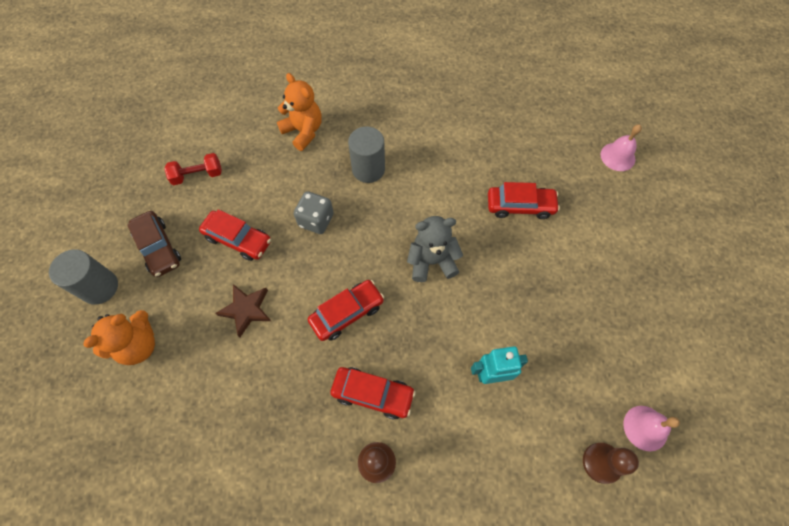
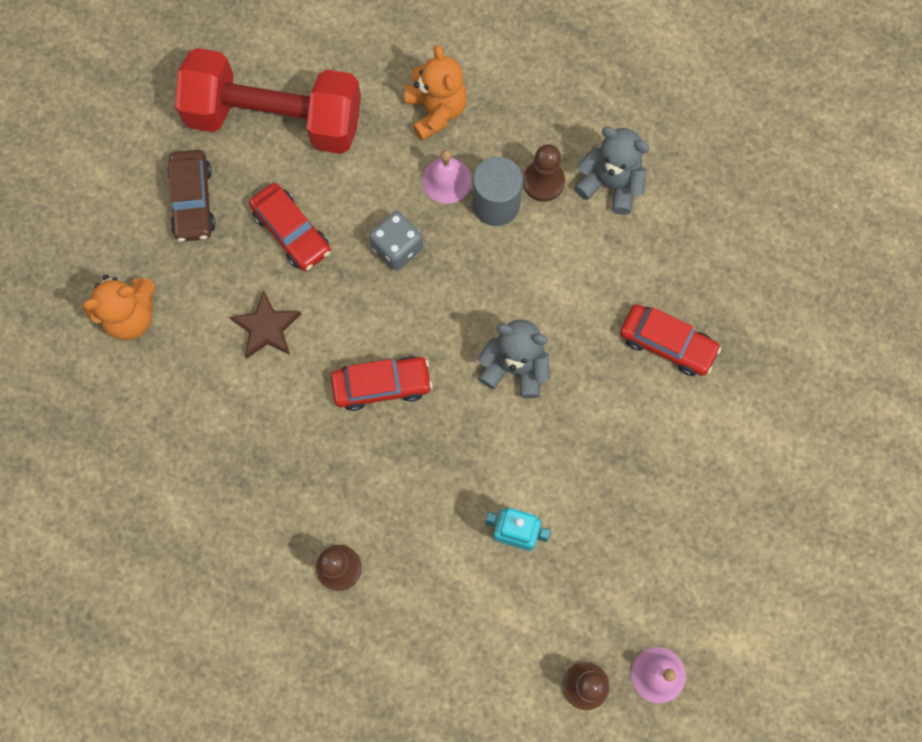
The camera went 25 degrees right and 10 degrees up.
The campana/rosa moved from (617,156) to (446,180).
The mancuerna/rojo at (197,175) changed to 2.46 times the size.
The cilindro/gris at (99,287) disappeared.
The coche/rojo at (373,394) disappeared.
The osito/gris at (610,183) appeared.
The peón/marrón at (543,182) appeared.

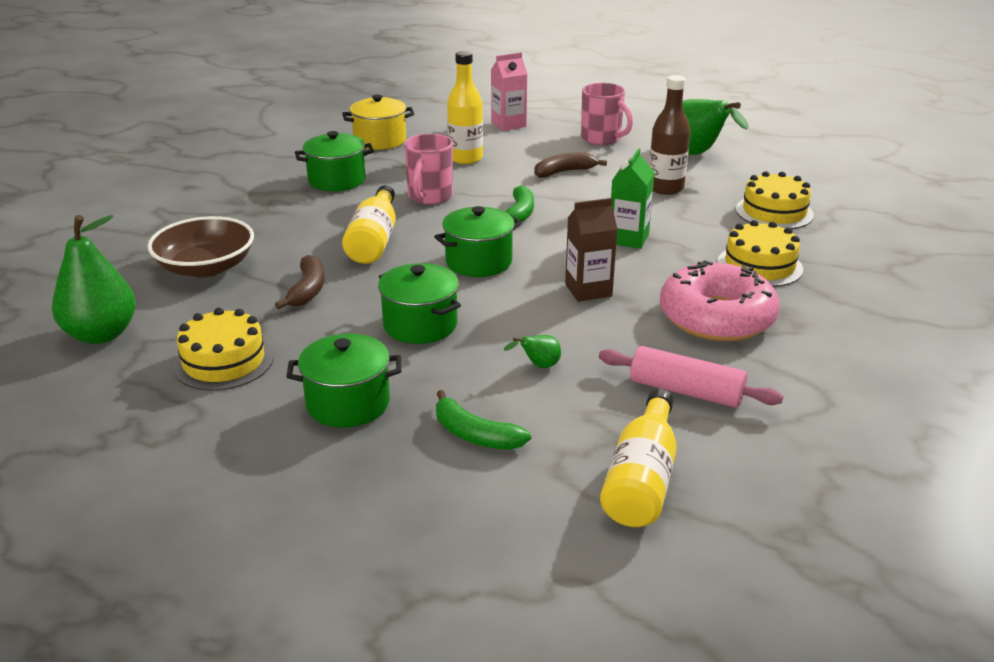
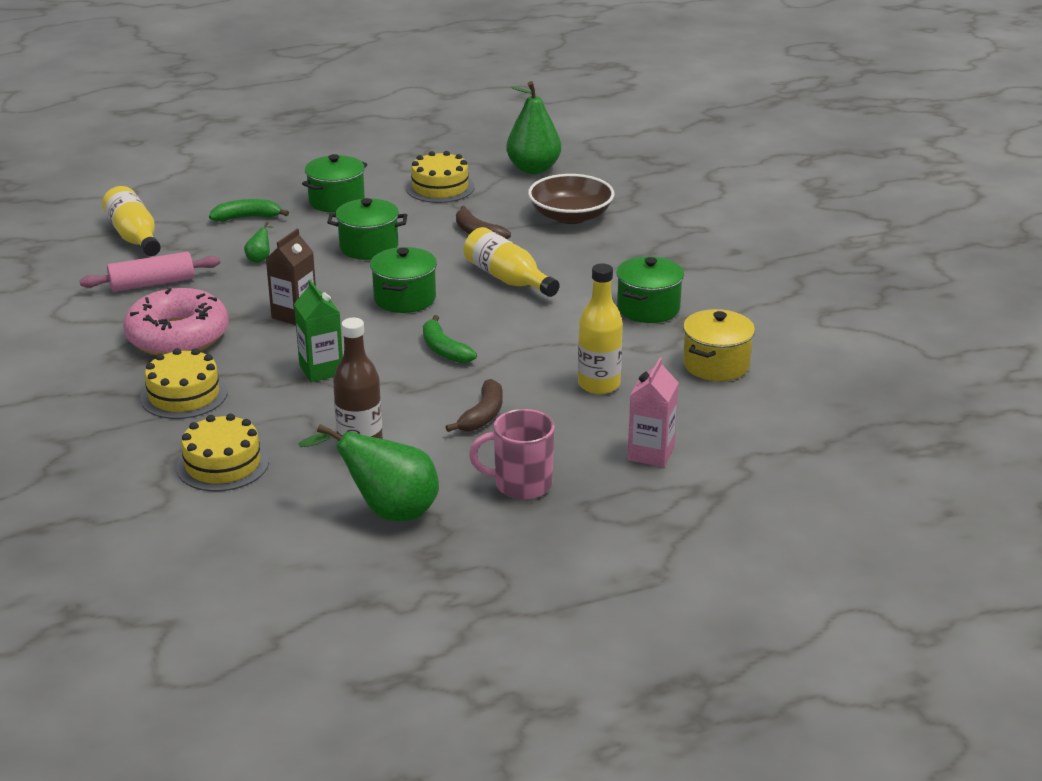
The camera went 135 degrees right and 0 degrees up.
The taza/rosa at (429,196) disappeared.

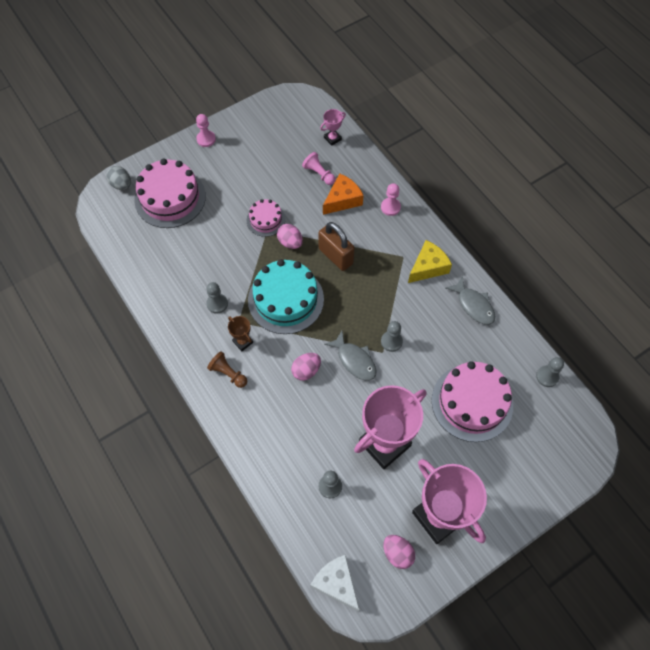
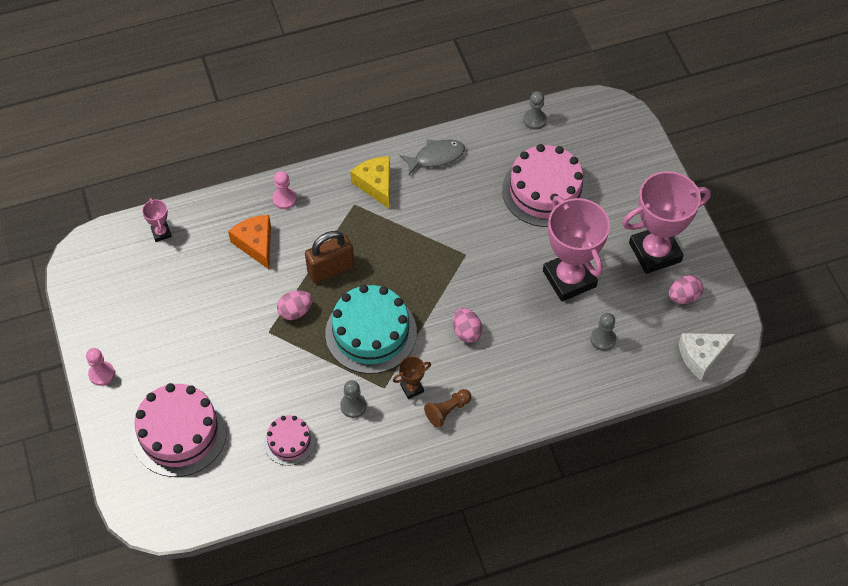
The camera went 75 degrees left and 5 degrees down.
The peón/rosa at (319,174) disappeared.
The huevo/gris at (121,184) disappeared.
The tarta/rosa moved from (266,220) to (289,441).
The peón/gris at (391,341) disappeared.
The pez/gris at (355,360) disappeared.

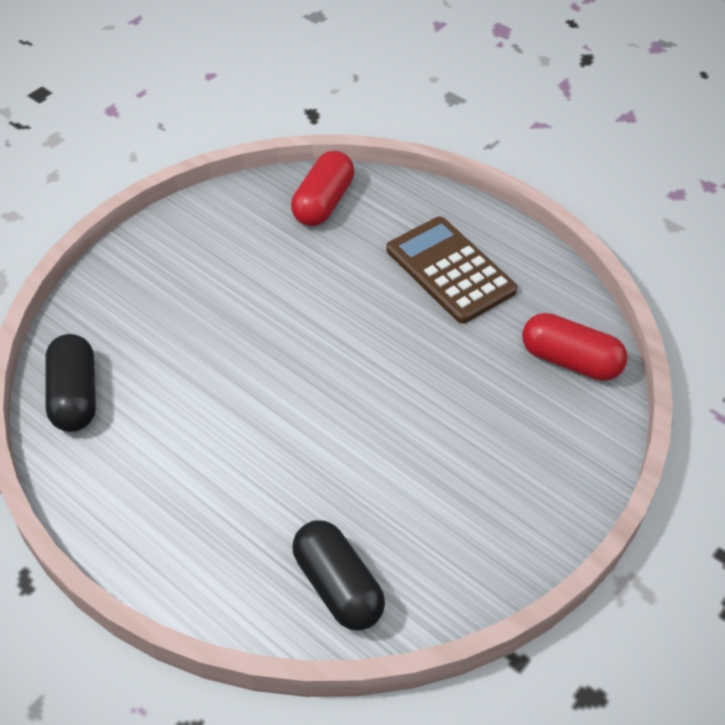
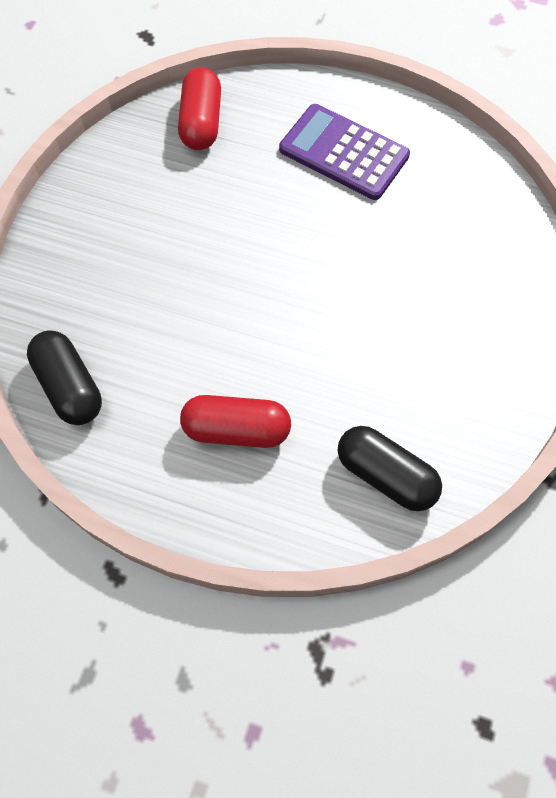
The camera went 20 degrees left and 15 degrees up.
The calculadora/marrón at (450,270) became the calculadora/morado at (343,153).
The cápsula/rojo moved from (570,360) to (236,429).

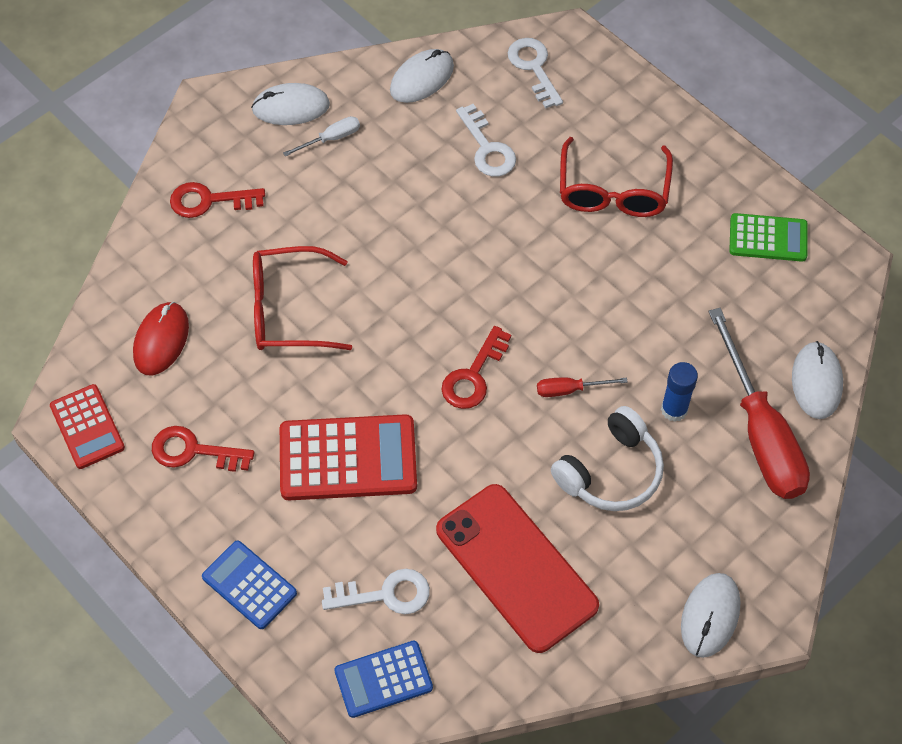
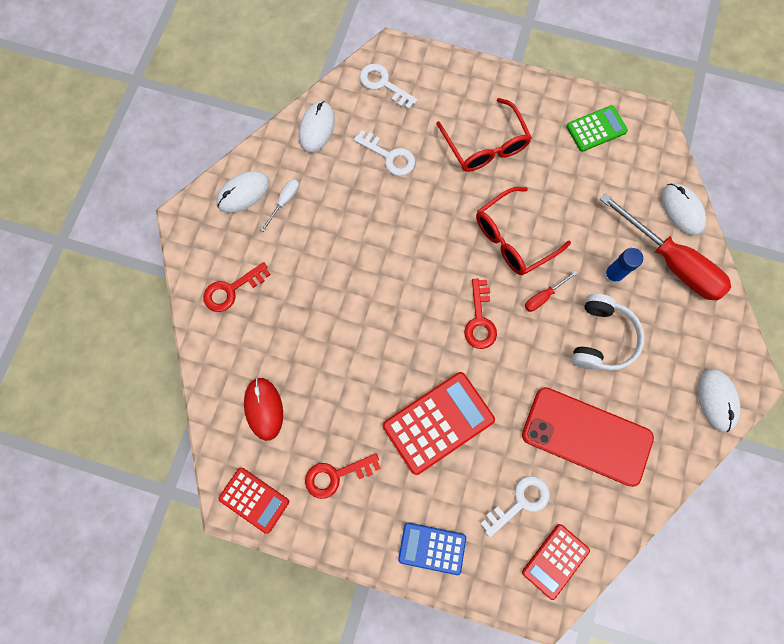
The camera went 30 degrees left and 15 degrees up.
The gafas/rojo moved from (288,310) to (513,238).
The calculadora/azul at (383,679) became the calculadora/rojo at (555,561).

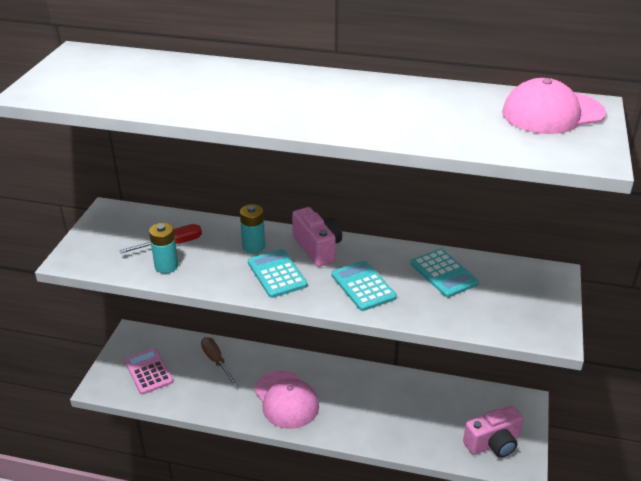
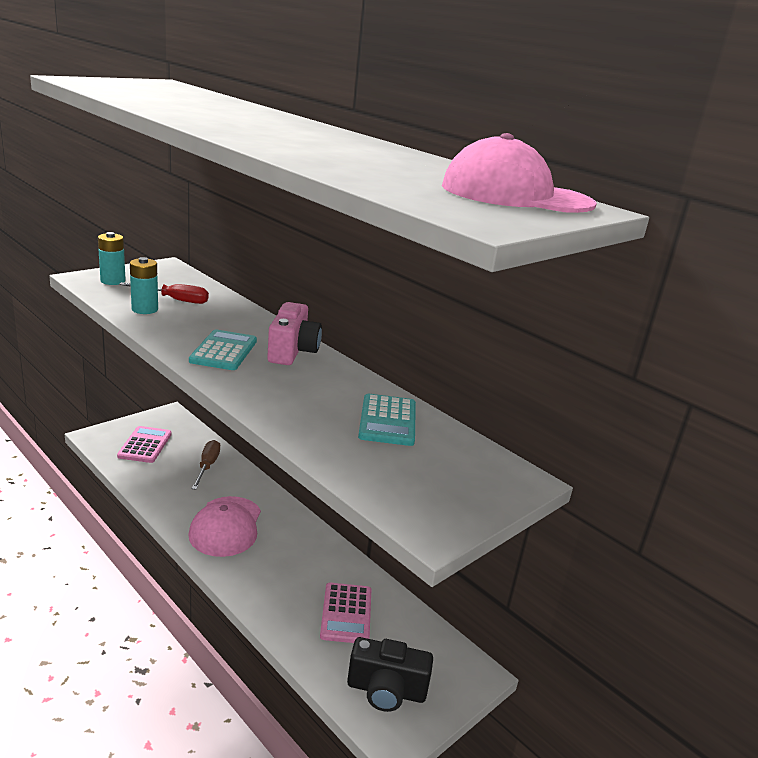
The camera went 30 degrees right and 10 degrees down.
The pila/turquesa moved from (253,247) to (113,281).
The calculadora/turquesa at (363,286) disappeared.
The cámara/rosa at (493,443) became the cámara/negro at (386,690).
The calculadora/rosa at (346,613) appeared.

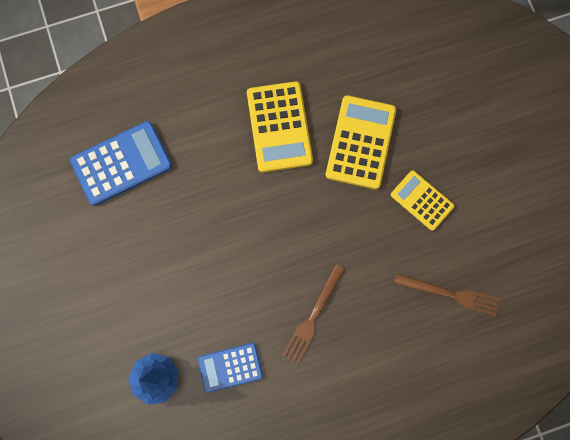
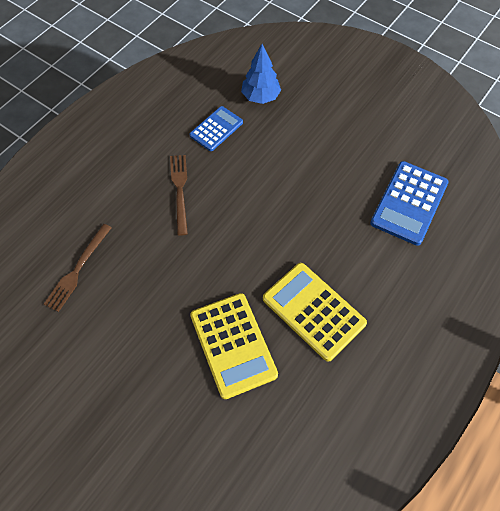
The camera went 145 degrees right and 15 degrees down.
The calculadora/amarillo at (422,200) disappeared.
The tenedor/marrón at (450,294) turned 45 degrees counterclockwise.

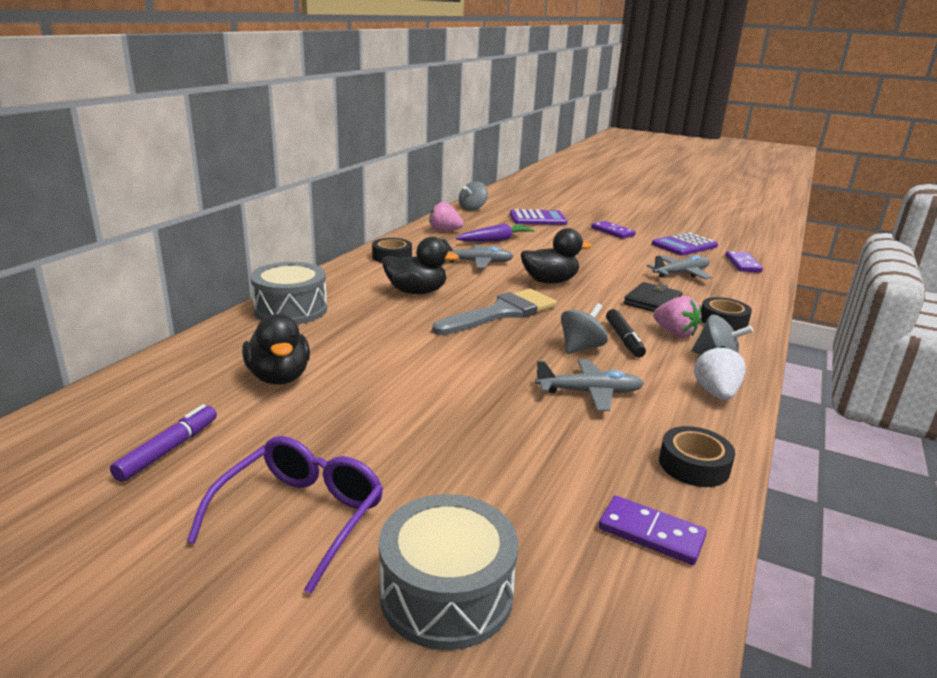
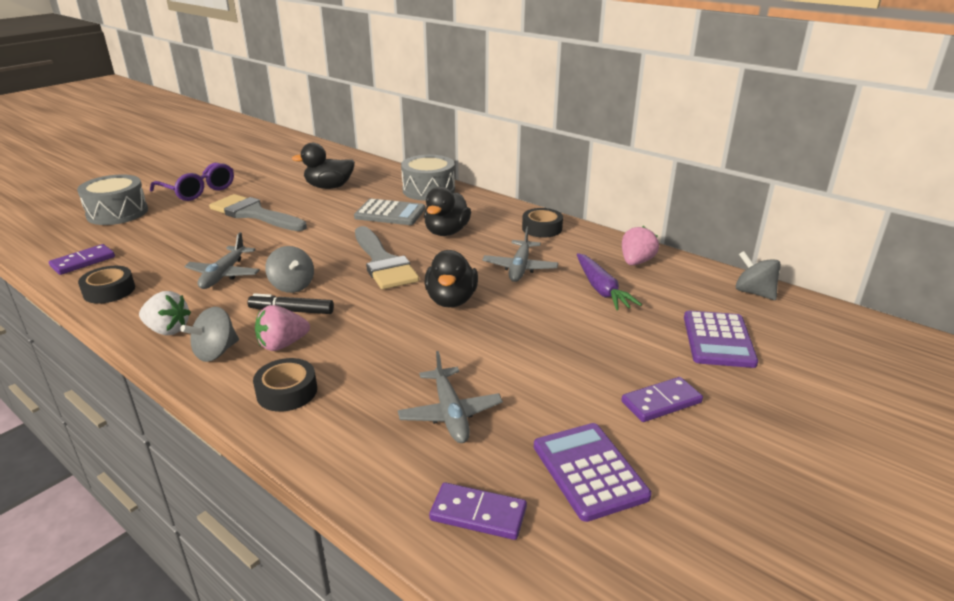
The camera went 105 degrees right and 5 degrees up.
The cartera/negro at (652,302) disappeared.
The rotulador/morado at (168,450) disappeared.
The pincel/gris at (254,214) appeared.
The calculadora/gris at (390,213) appeared.

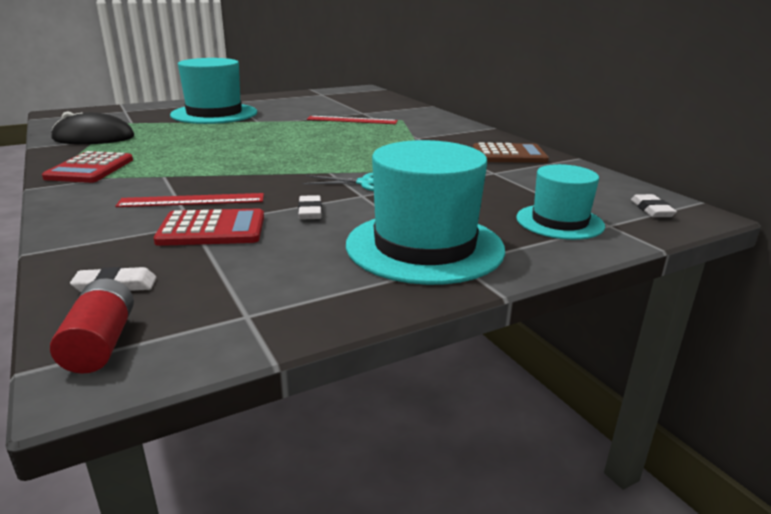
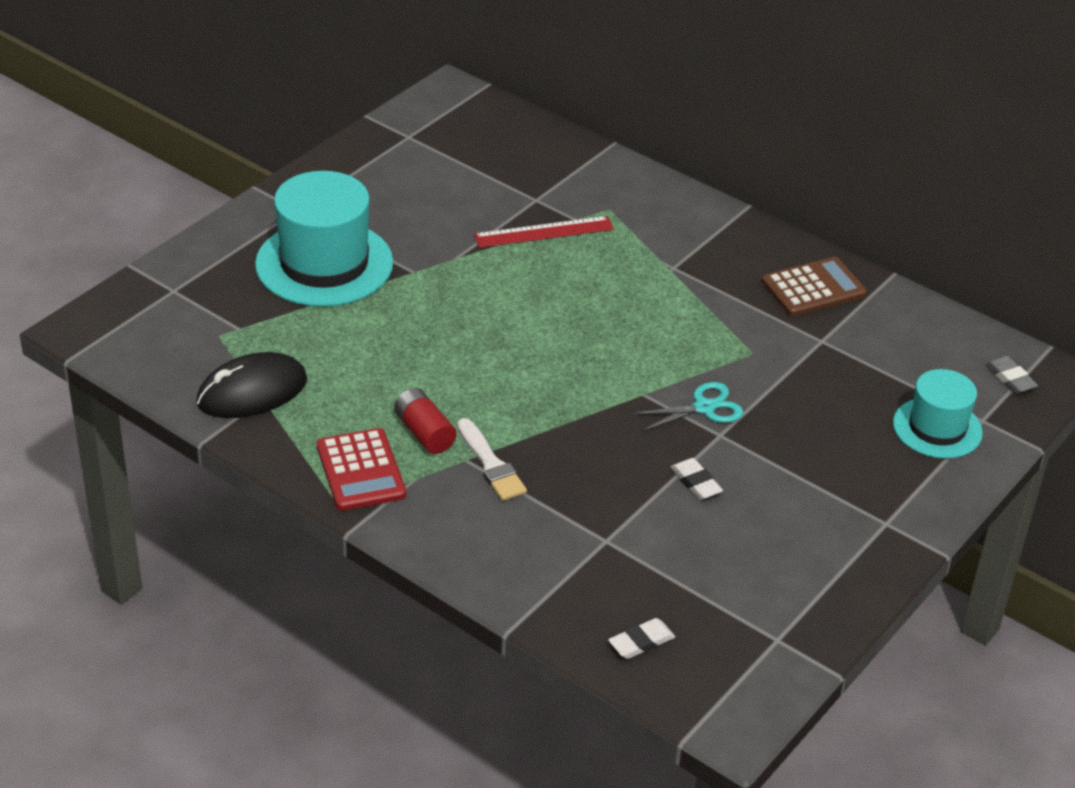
The camera went 25 degrees left and 15 degrees up.
The sombrero/turquesa at (424,246) disappeared.
The regla/rojo at (192,200) disappeared.
The goma de borrar/blanco at (651,210) became the goma de borrar/gris at (1010,378).
The calculadora/rojo at (212,229) disappeared.
The pila/rojo moved from (100,344) to (424,433).
The pincel/blanco at (491,464) appeared.

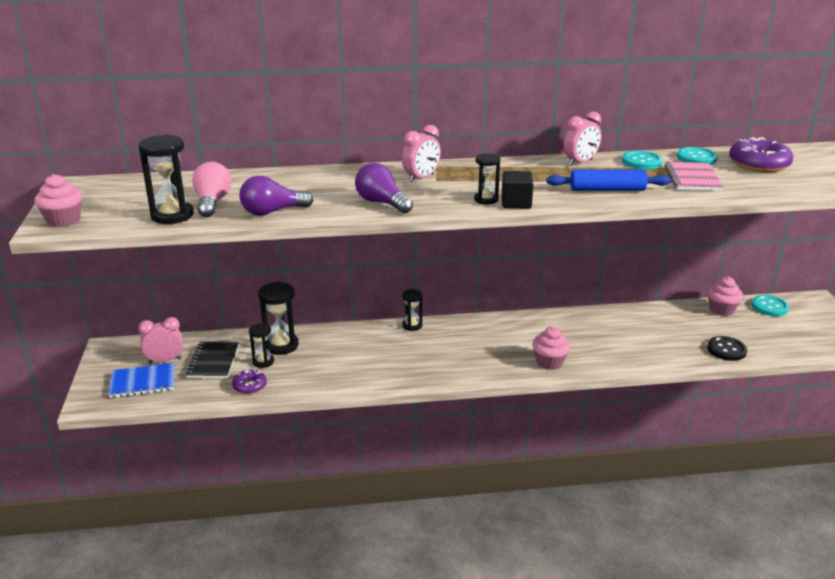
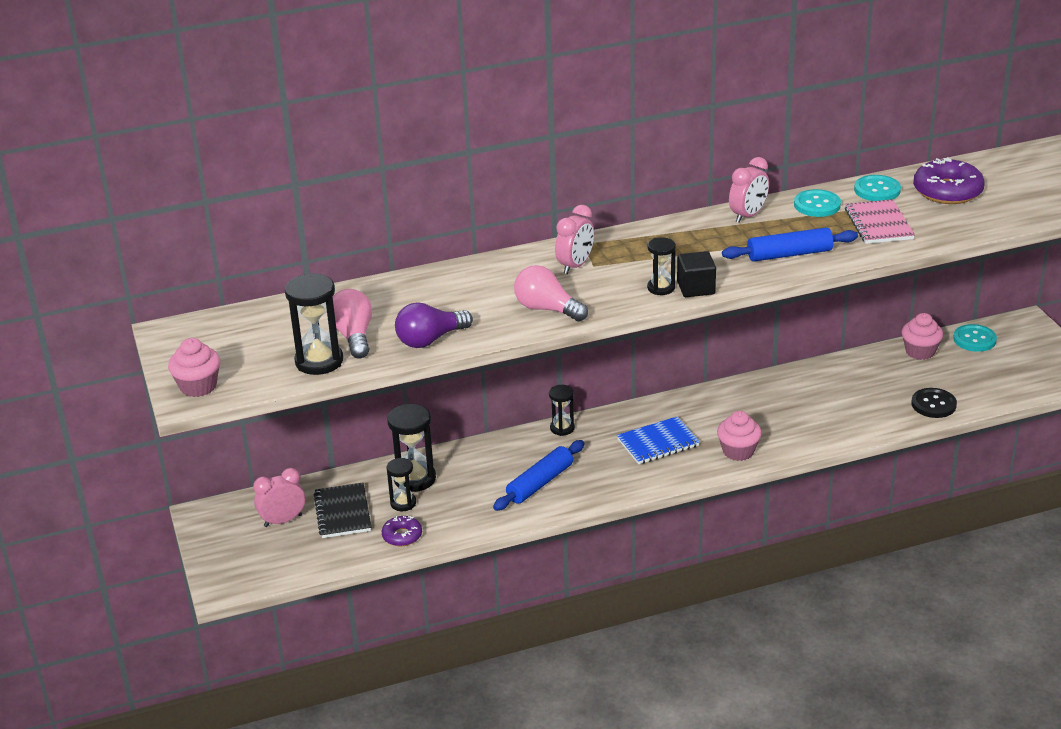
The camera went 10 degrees left and 5 degrees up.
The bombilla/morado at (381,203) became the bombilla/rosa at (547,309).
The cuaderno/azul moved from (143,382) to (658,443).
The rodillo/azul at (540,483) appeared.

